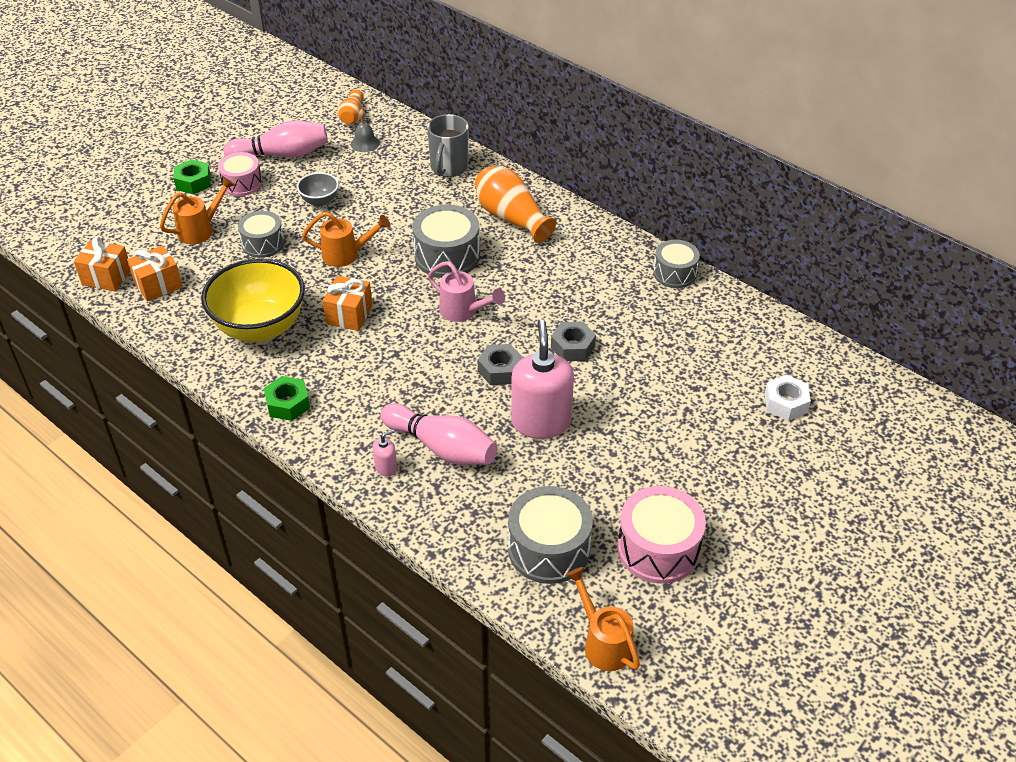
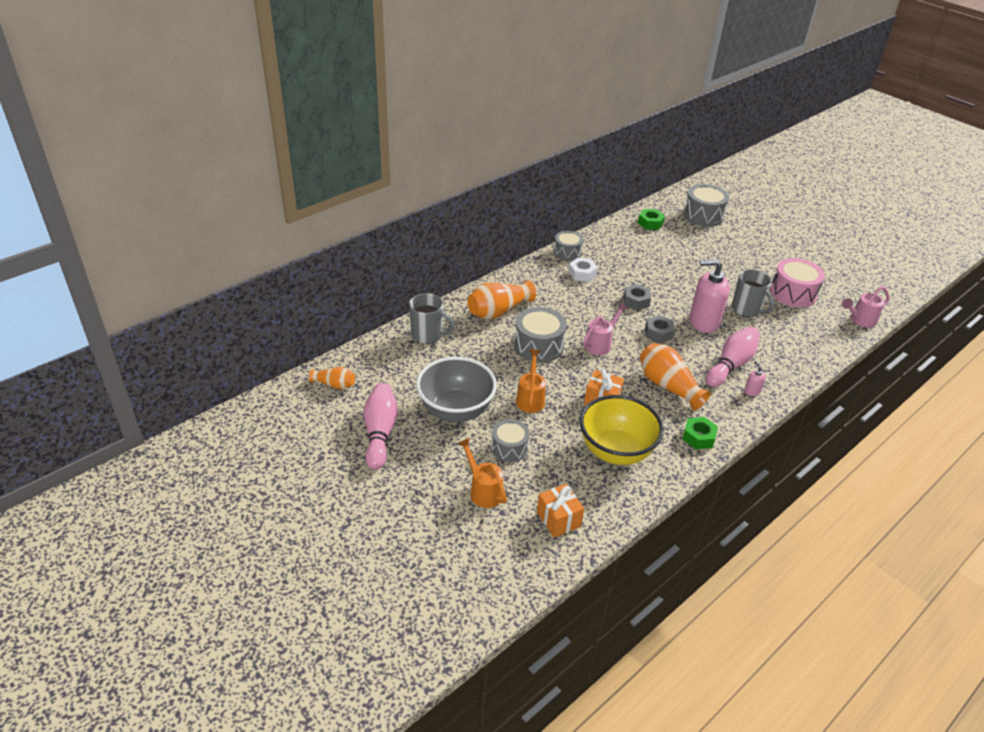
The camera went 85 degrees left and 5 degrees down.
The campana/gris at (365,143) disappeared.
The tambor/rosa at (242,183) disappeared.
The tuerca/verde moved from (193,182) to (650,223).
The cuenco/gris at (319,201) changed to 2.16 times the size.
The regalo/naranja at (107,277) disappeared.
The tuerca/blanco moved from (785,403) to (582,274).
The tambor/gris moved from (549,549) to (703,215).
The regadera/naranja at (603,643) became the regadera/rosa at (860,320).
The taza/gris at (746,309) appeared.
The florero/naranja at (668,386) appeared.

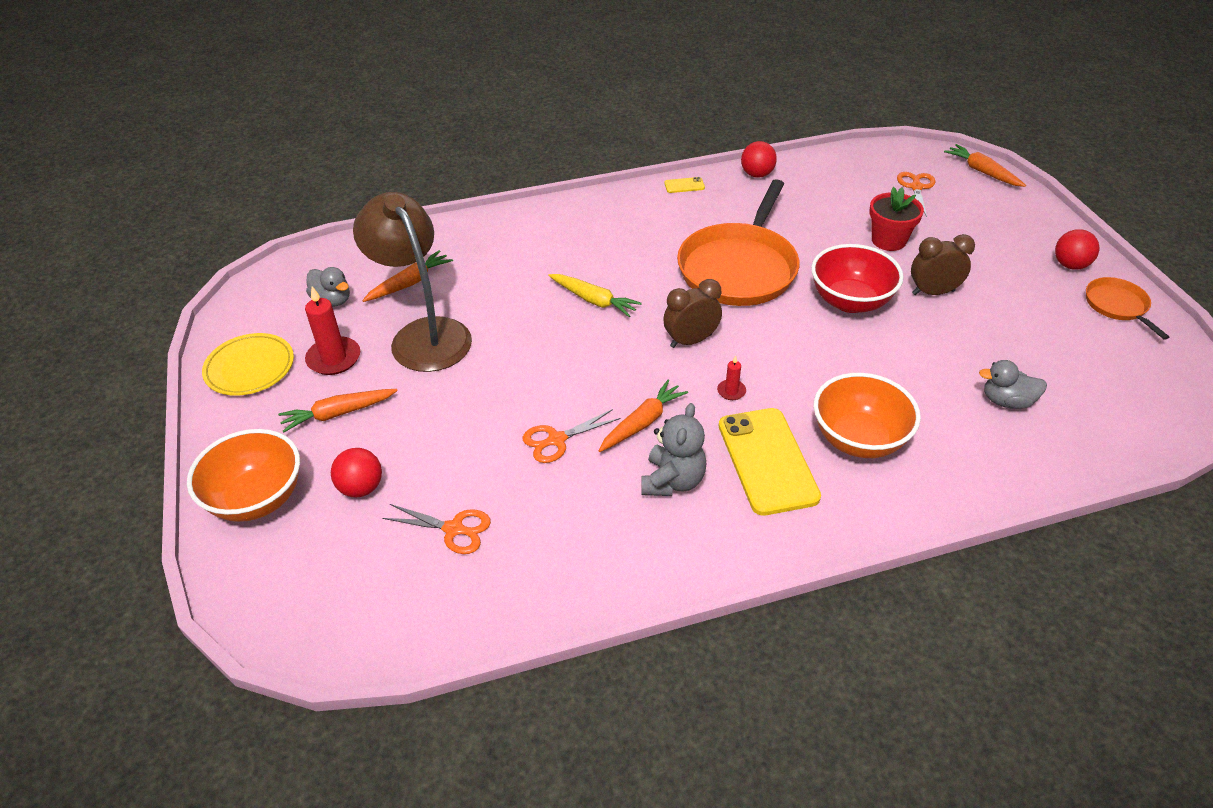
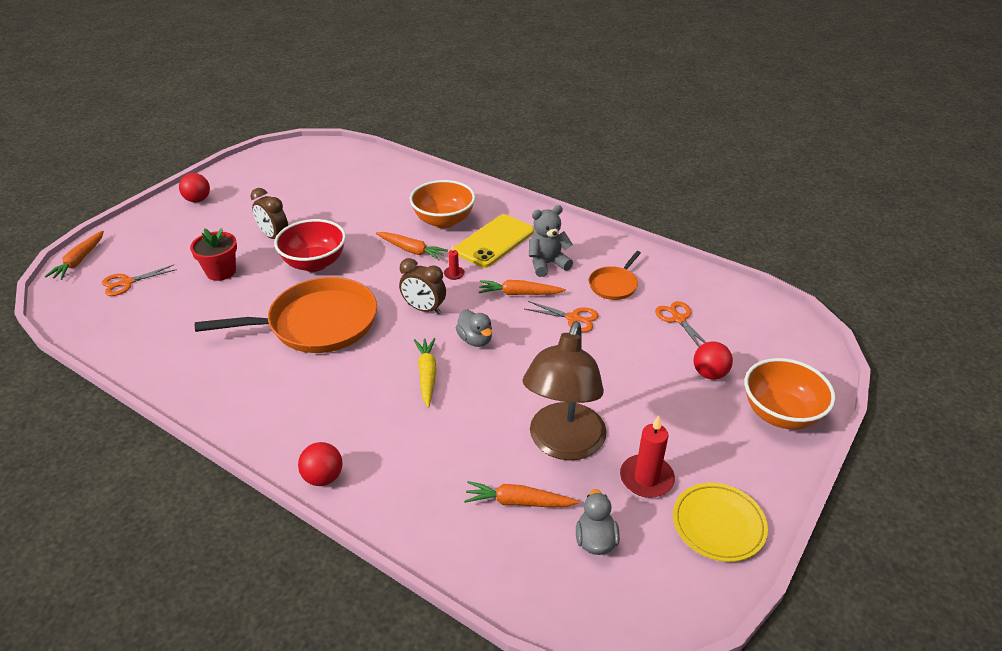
The camera went 130 degrees left and 5 degrees down.
The pelota/rojo moved from (757,174) to (323,477).
The móvil/amarillo at (684,185) disappeared.
The sartén/naranja moved from (1117,306) to (614,285).
The pato/gris moved from (1006,401) to (475,340).
The zanahoria/naranja moved from (338,413) to (411,250).

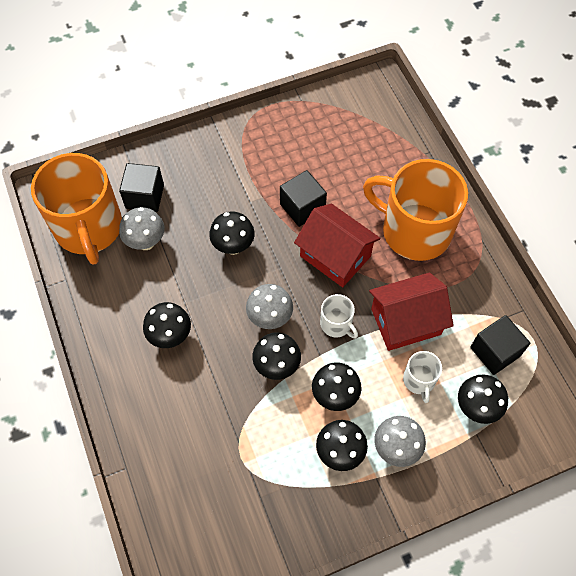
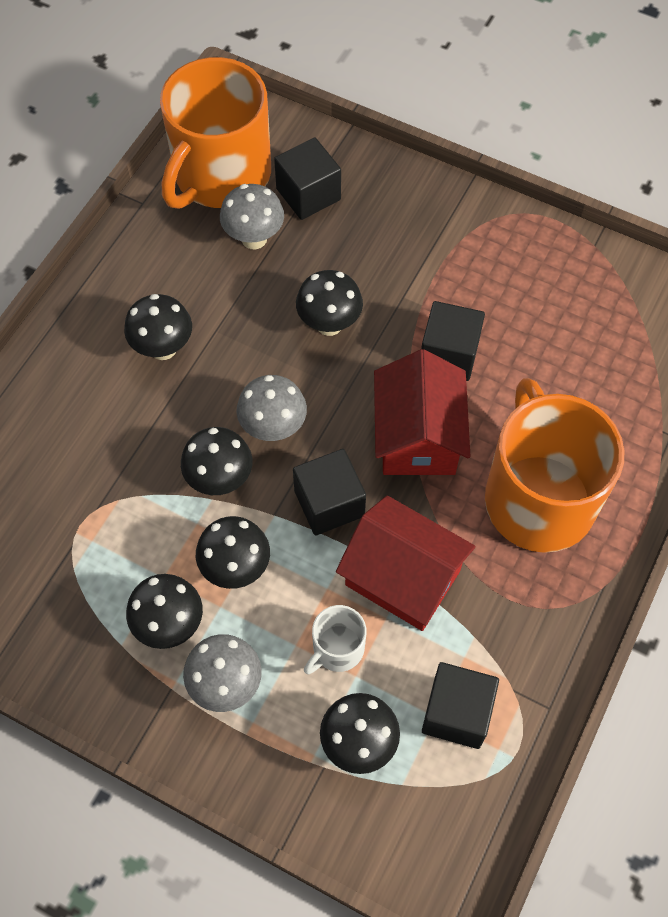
The camera went 50 degrees right and 0 degrees up.
The taza/blanco at (336,324) was replaced by the cubo/negro at (329,503).

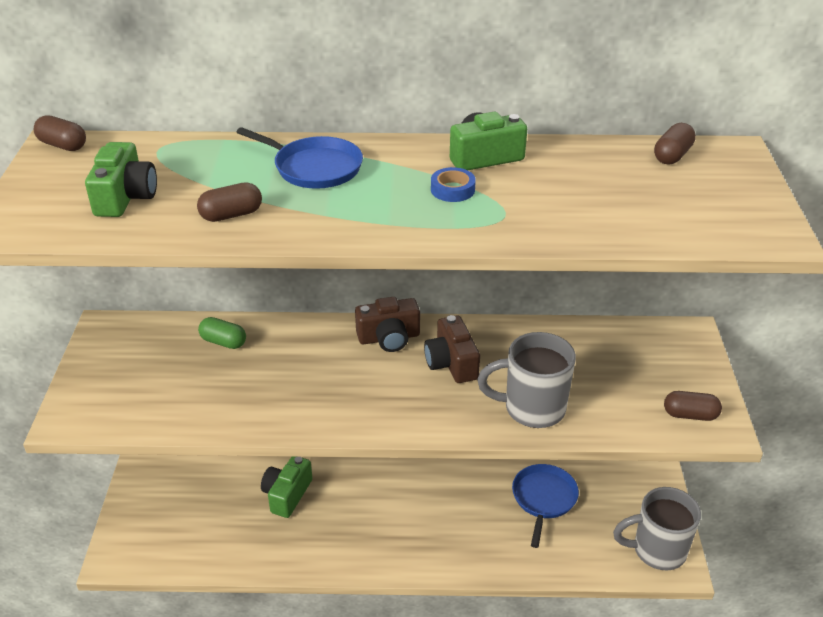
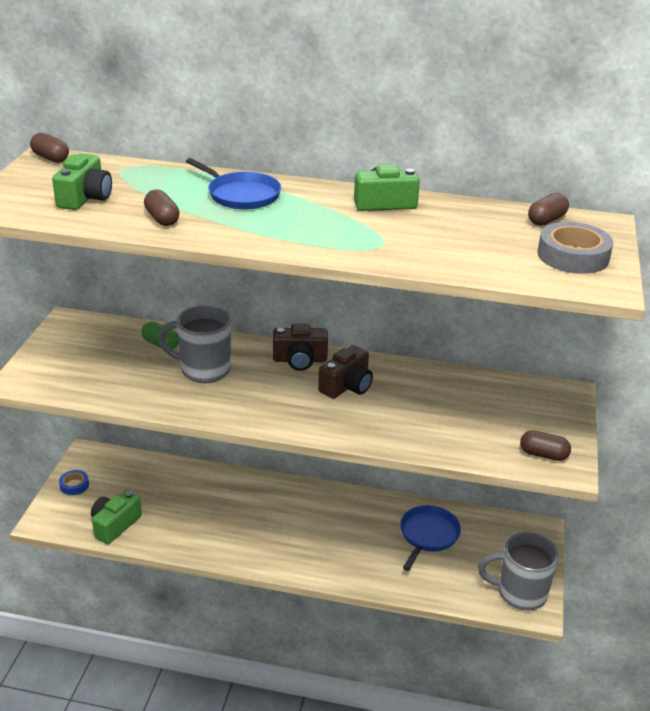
The camera went 10 degrees right and 5 degrees down.
The cinta adhesiva/azul moved from (452,189) to (74,485).
The cápsula/marrón at (231,215) turned 75 degrees clockwise.
The cámara/marrón at (451,363) turned 135 degrees counterclockwise.
The taza/gris moved from (531,408) to (203,370).
The cámara/verde moved from (287,494) to (115,525).
The cinta adhesiva/gris at (573,256) appeared.

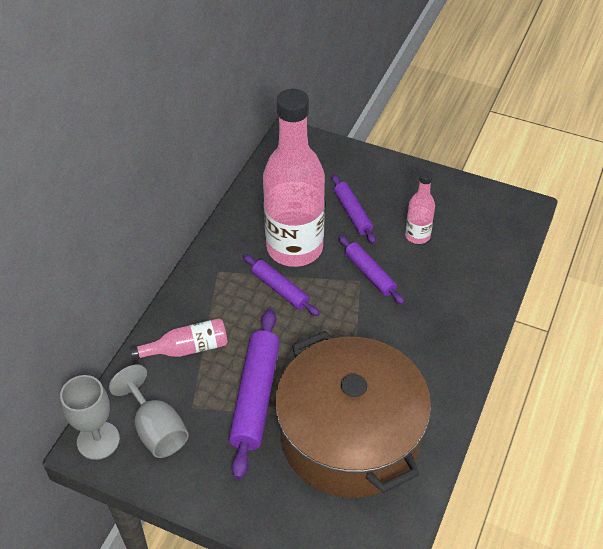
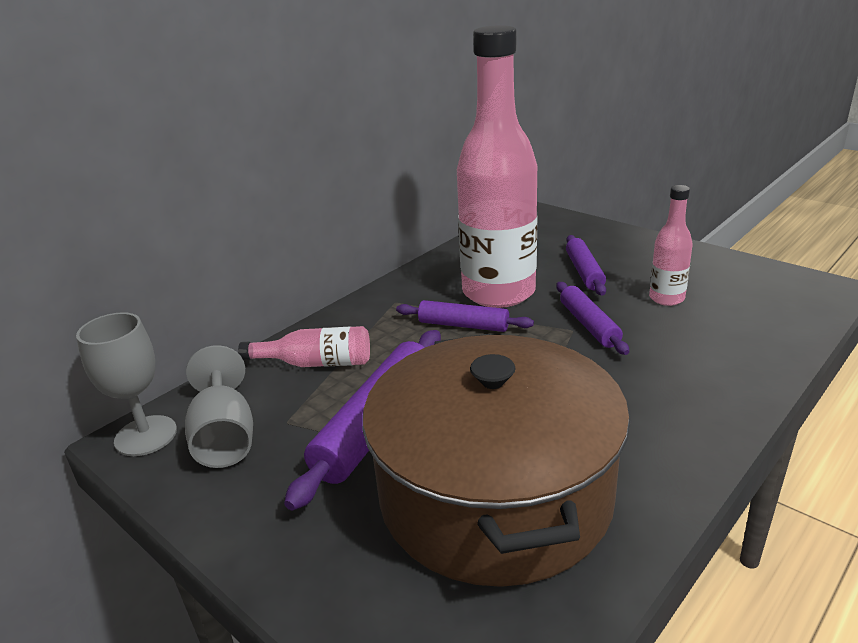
The camera went 20 degrees right and 20 degrees down.
The rodillo/morado at (280,289) turned 45 degrees counterclockwise.

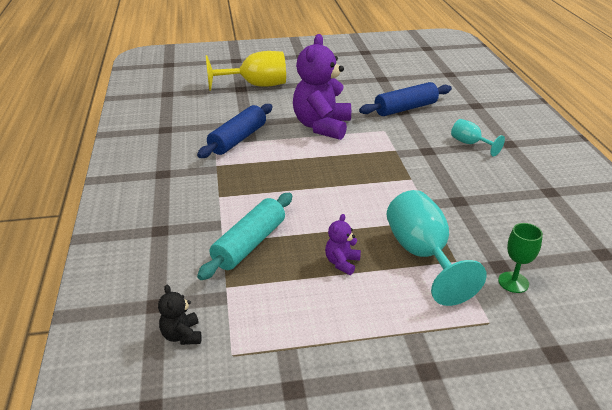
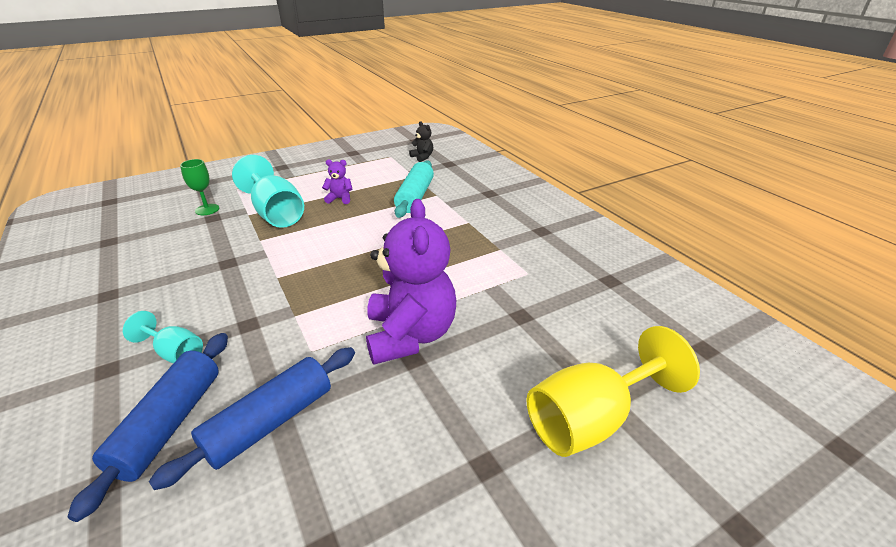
The camera went 160 degrees right and 0 degrees up.
The rodillo/azul moved from (238,139) to (169,424).
The osito/morado at (342,263) turned 90 degrees counterclockwise.

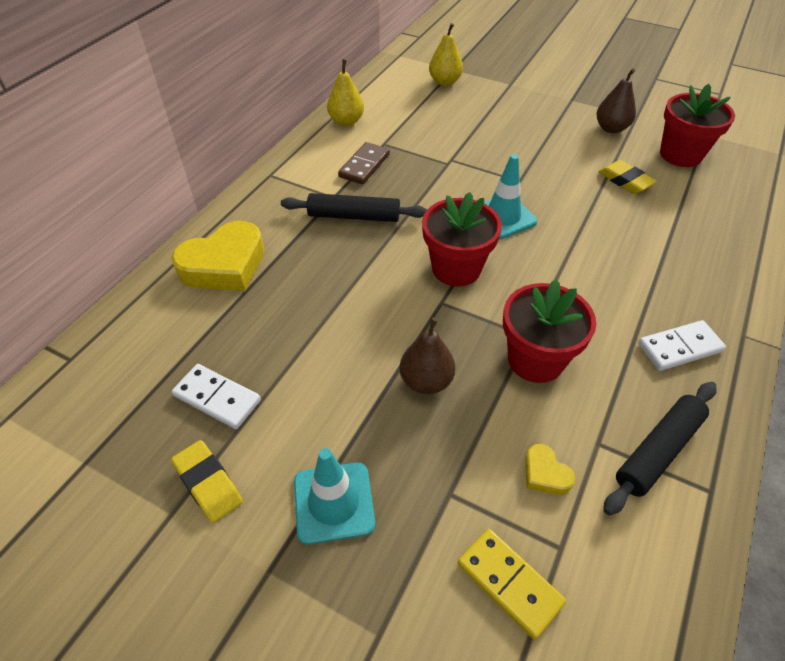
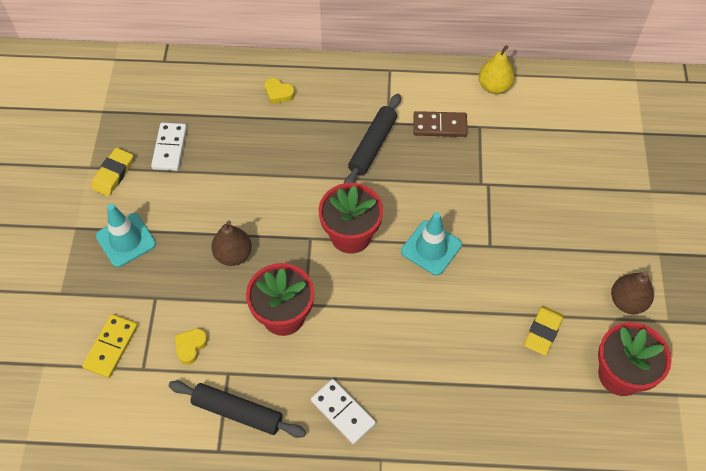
The camera went 65 degrees right and 10 degrees up.
The pera/amarillo at (444,82) disappeared.
The rodillo/negro at (354,216) turned 45 degrees clockwise.
The corazón/amarillo at (224,265) changed to 0.46 times the size.

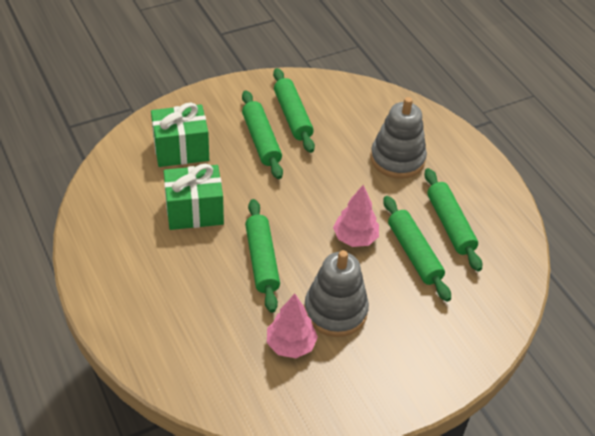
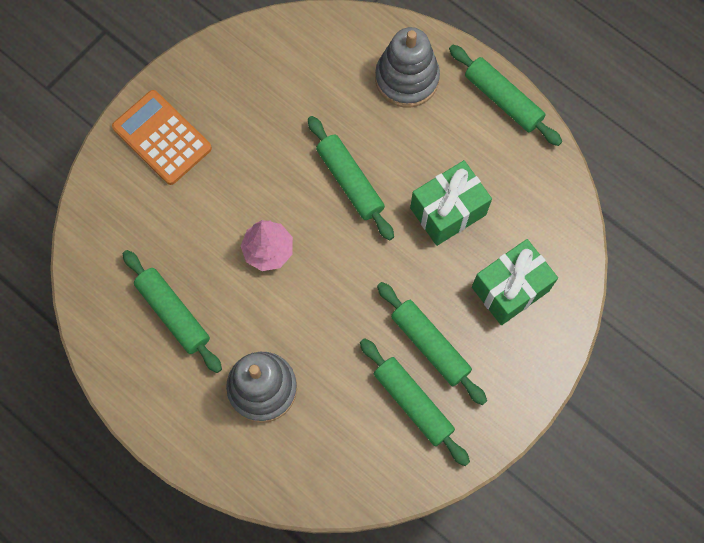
The camera went 160 degrees right and 25 degrees up.
The rodillo/verde moved from (414,253) to (503,100).
The juguete apilable/gris moved from (335,311) to (406,79).
The árbol/rosa at (290,345) disappeared.
The calculadora/naranja at (162,138) appeared.

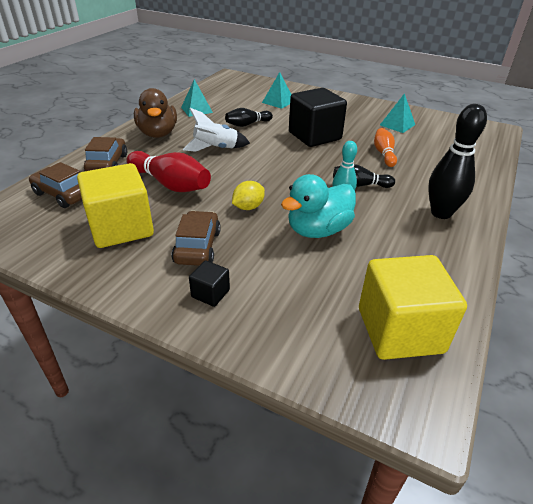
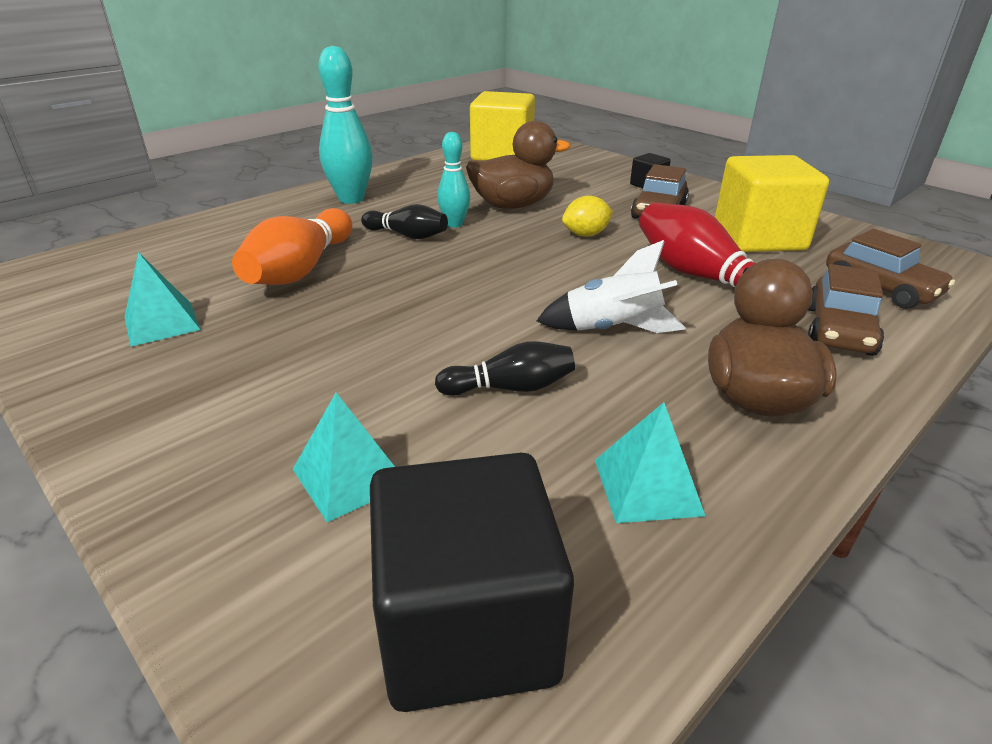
The camera went 160 degrees left and 5 degrees down.
The cubo/negro moved from (314,136) to (467,627).
The bolo/negro at (441,213) became the bolo/turquesa at (351,199).
The bolo/naranja at (384,154) changed to 1.68 times the size.
The pato/turquesa at (318,230) became the pato/marrón at (513,205).

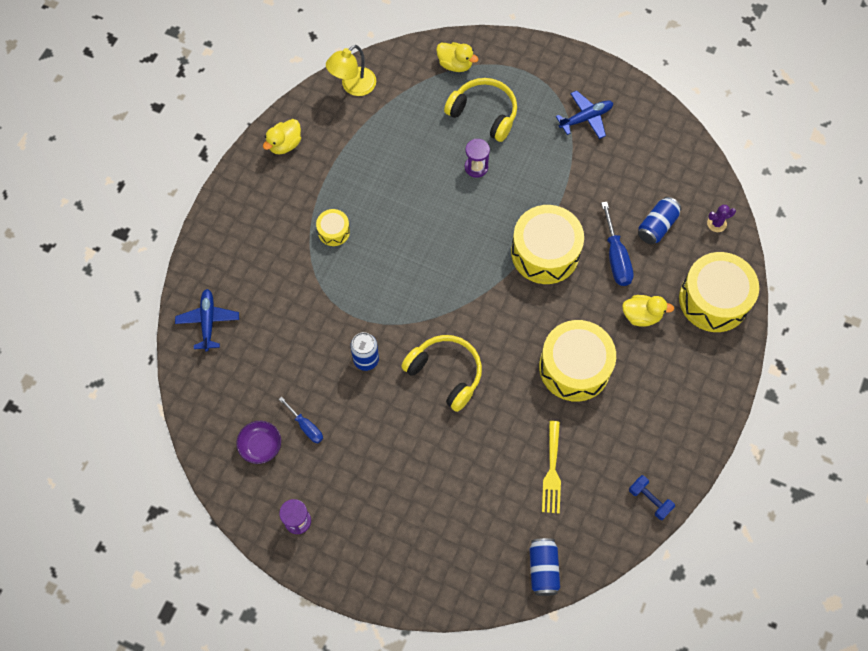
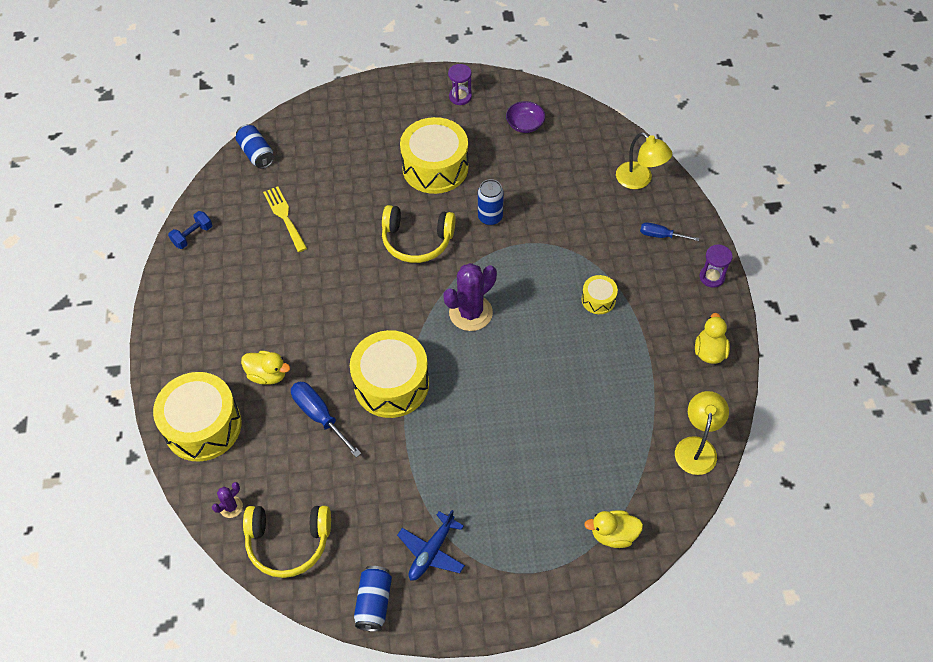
The camera went 150 degrees right and 10 degrees down.
The auriculares/amarillo moved from (484,113) to (288,542).
The reloj de arena/morado moved from (476,167) to (712,277).
The lata/azul moved from (657,226) to (374,603).
The avión/azul at (208,321) was replaced by the lámpara/amarillo at (639,180).
The pato/amarillo at (641,315) turned 135 degrees counterclockwise.
The tambor/amarillo moved from (574,367) to (435,167).
The destornillador/azul moved from (306,426) to (661,235).
The mancuerna/azul at (649,500) turned 60 degrees counterclockwise.
The cactus/morado at (470,313) appeared.

